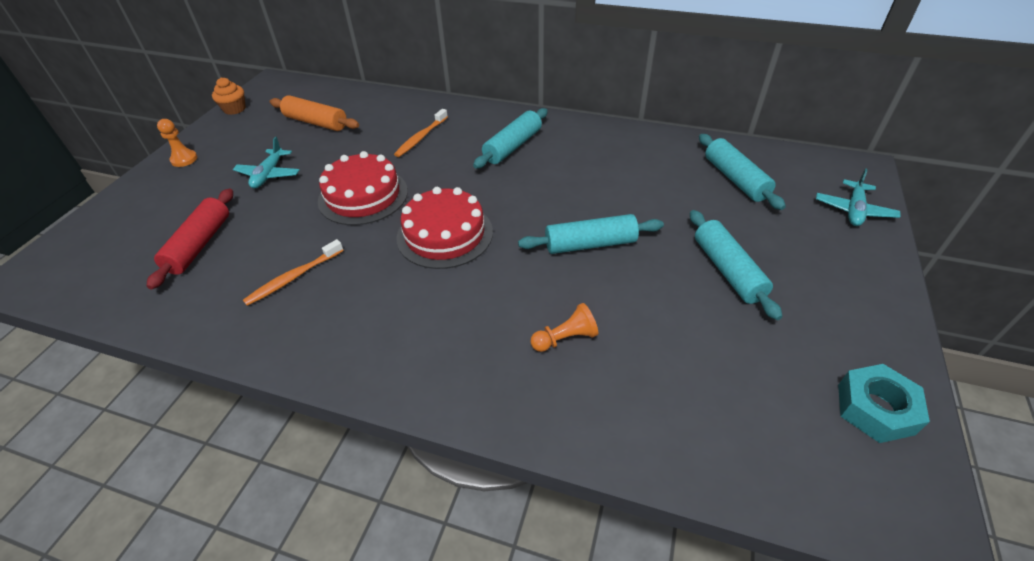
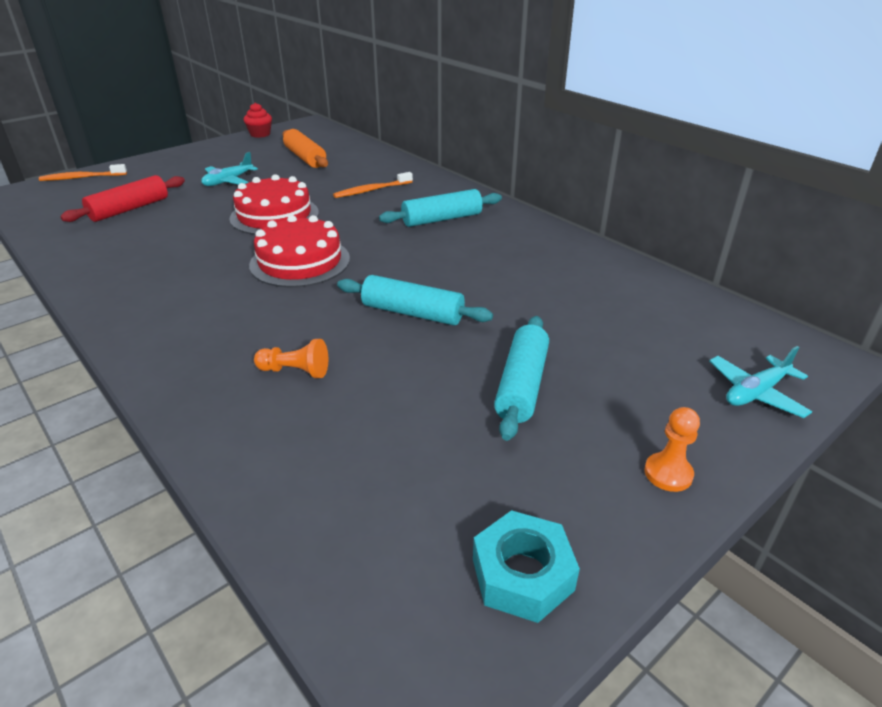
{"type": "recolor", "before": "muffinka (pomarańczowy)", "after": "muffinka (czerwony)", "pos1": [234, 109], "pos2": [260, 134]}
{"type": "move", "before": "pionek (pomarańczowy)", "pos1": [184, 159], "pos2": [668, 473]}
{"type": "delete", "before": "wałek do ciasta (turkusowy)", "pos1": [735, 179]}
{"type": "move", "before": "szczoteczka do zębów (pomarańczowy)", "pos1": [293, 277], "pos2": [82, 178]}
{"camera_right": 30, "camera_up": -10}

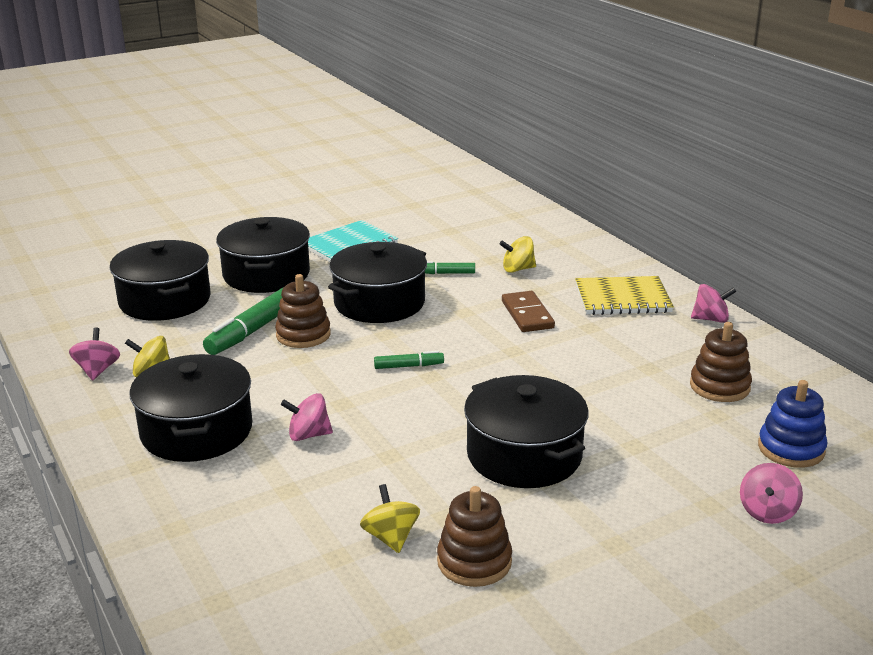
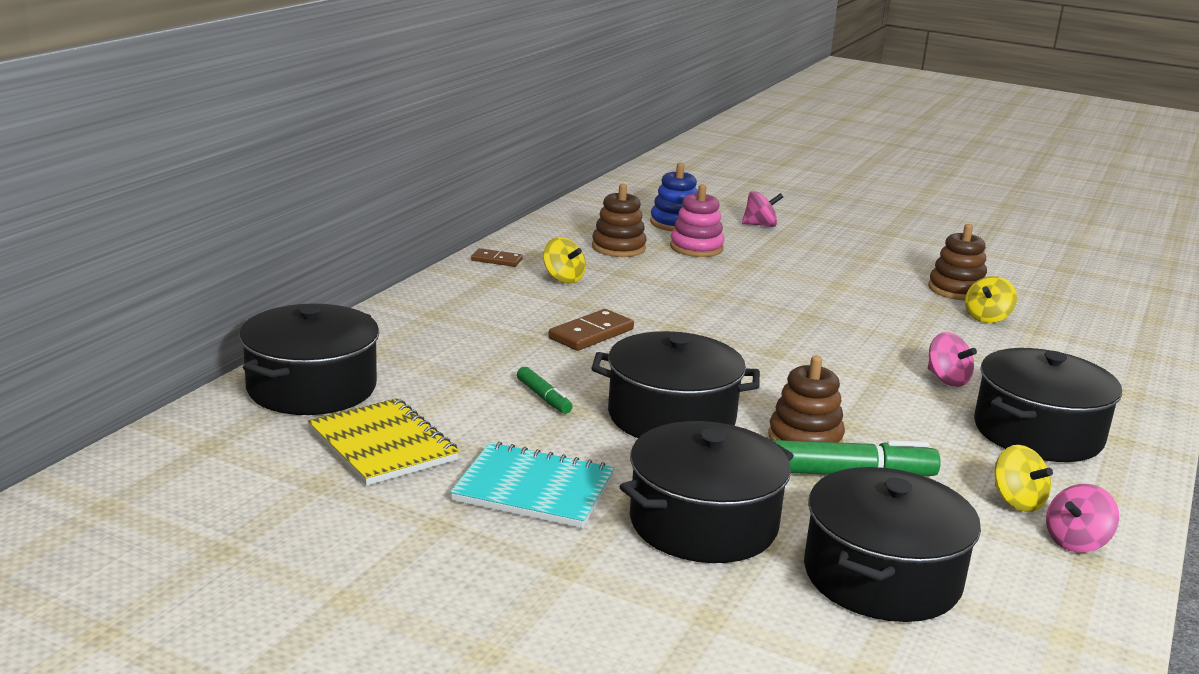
{"type": "move", "before": "bączek (żółty)", "pos1": [517, 269], "pos2": [563, 279]}
{"type": "move", "before": "zeszyt (żółty)", "pos1": [622, 298], "pos2": [382, 445]}
{"type": "replace", "before": "bączek (różowy)", "after": "kostka domina (brązowy)", "pos1": [711, 319], "pos2": [496, 260]}
{"type": "delete", "before": "flamaster (zielony)", "pos1": [408, 366]}
{"type": "move", "before": "garnek (czarny)", "pos1": [524, 455], "pos2": [312, 388]}
{"type": "insert", "after": "zabawka nakładanka (różowy)", "pos2": [696, 248]}
{"camera_right": -125, "camera_up": -5}

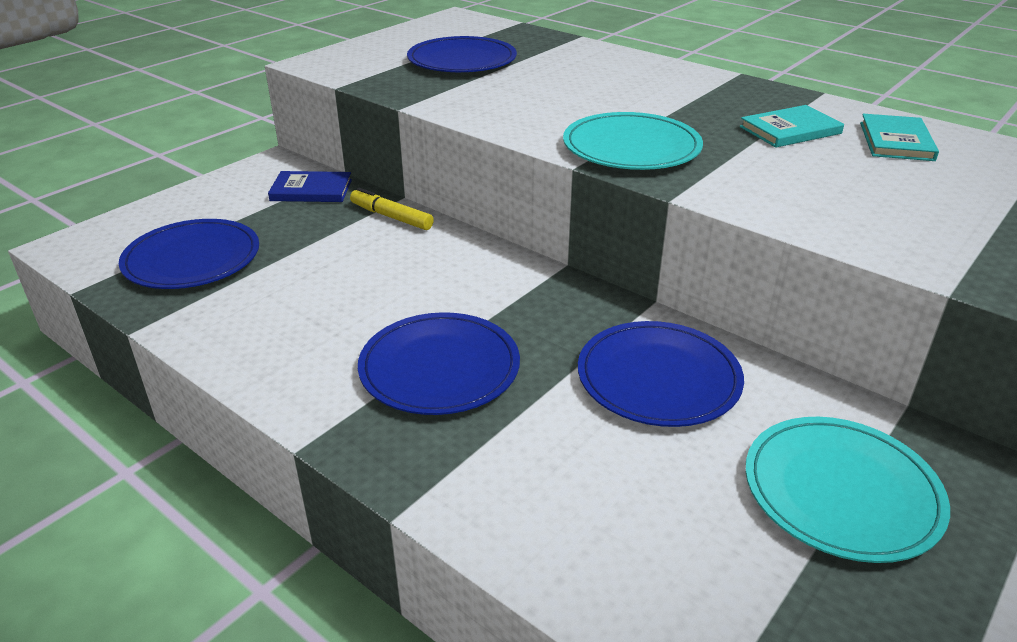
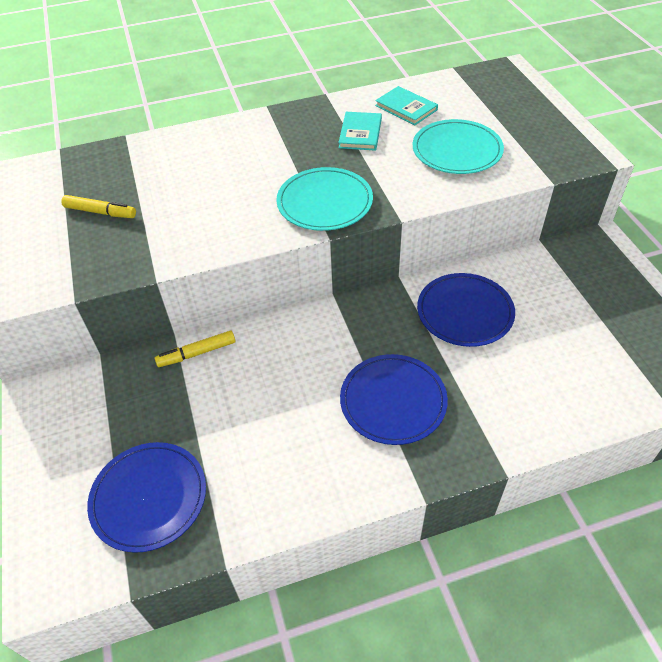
{"type": "replace", "before": "talerz (niebieski)", "after": "flamaster (żółty)", "pos1": [462, 60], "pos2": [100, 212]}
{"type": "delete", "before": "książka (niebieski)", "pos1": [311, 190]}
{"type": "move", "before": "talerz (turkusowy)", "pos1": [841, 491], "pos2": [457, 150]}
{"camera_right": -55, "camera_up": 15}

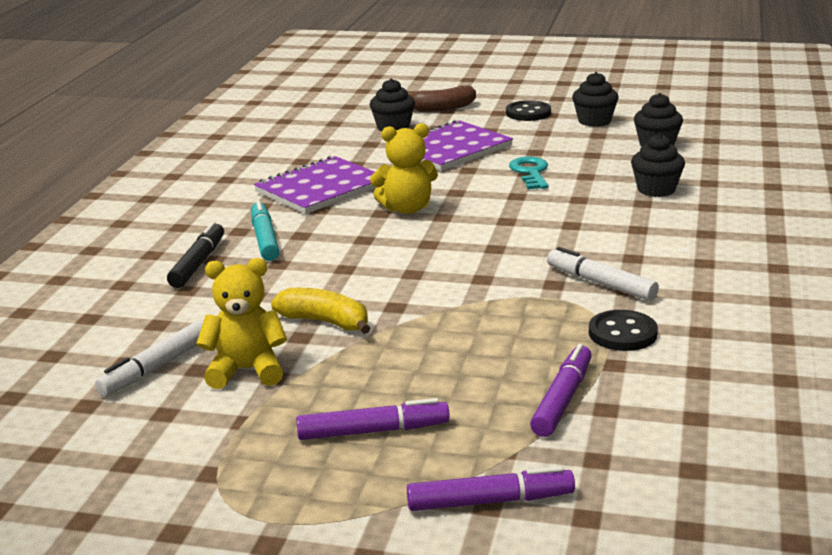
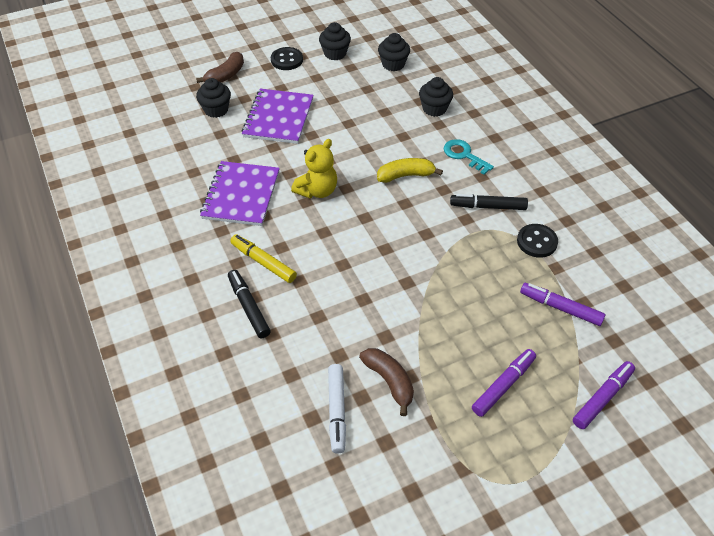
{"type": "move", "before": "klucz (turkusowy)", "pos1": [530, 172], "pos2": [464, 155]}
{"type": "recolor", "before": "flamaster (turkusowy)", "after": "flamaster (żółty)", "pos1": [265, 239], "pos2": [263, 262]}
{"type": "recolor", "before": "flamaster (biały)", "after": "flamaster (czarny)", "pos1": [601, 283], "pos2": [488, 206]}
{"type": "replace", "before": "miś (żółty)", "after": "banan (brązowy)", "pos1": [246, 370], "pos2": [389, 381]}
{"type": "move", "before": "banan (żółty)", "pos1": [325, 322], "pos2": [405, 175]}
{"type": "rotate", "before": "flamaster (fioletowy)", "pos1": [562, 399], "pos2": [560, 308], "turn": -45}
{"camera_right": -40, "camera_up": 25}

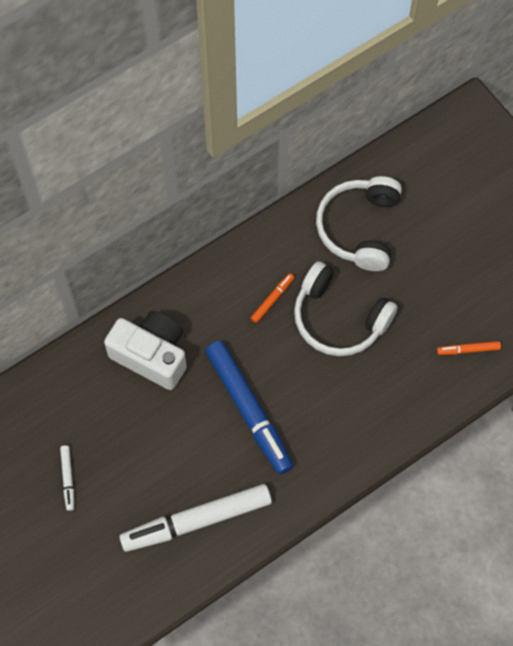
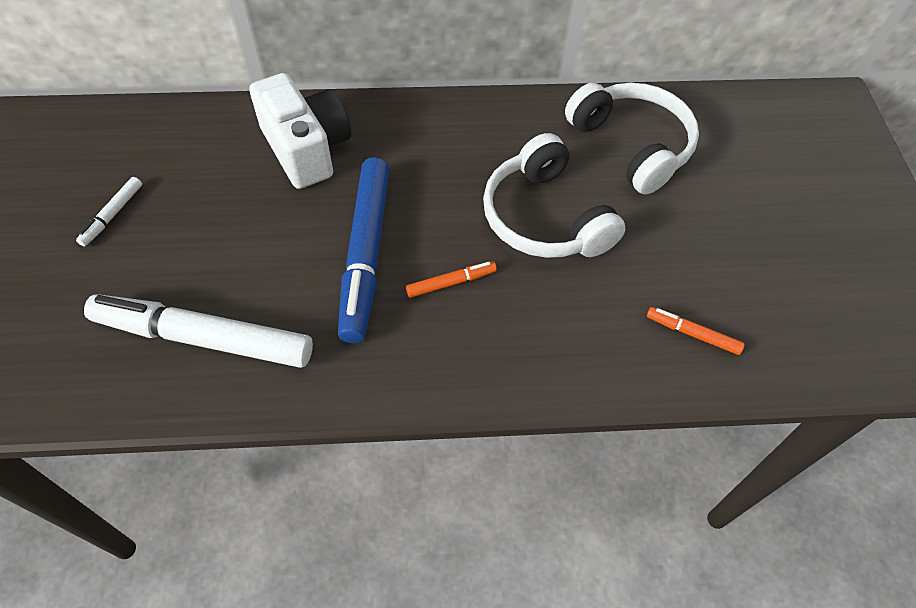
{"type": "rotate", "before": "słuchawki (biały)", "pos1": [359, 228], "pos2": [632, 145], "turn": 105}
{"type": "move", "before": "flamaster (pomarańczowy)", "pos1": [272, 300], "pos2": [451, 283]}
{"camera_right": 30, "camera_up": -10}

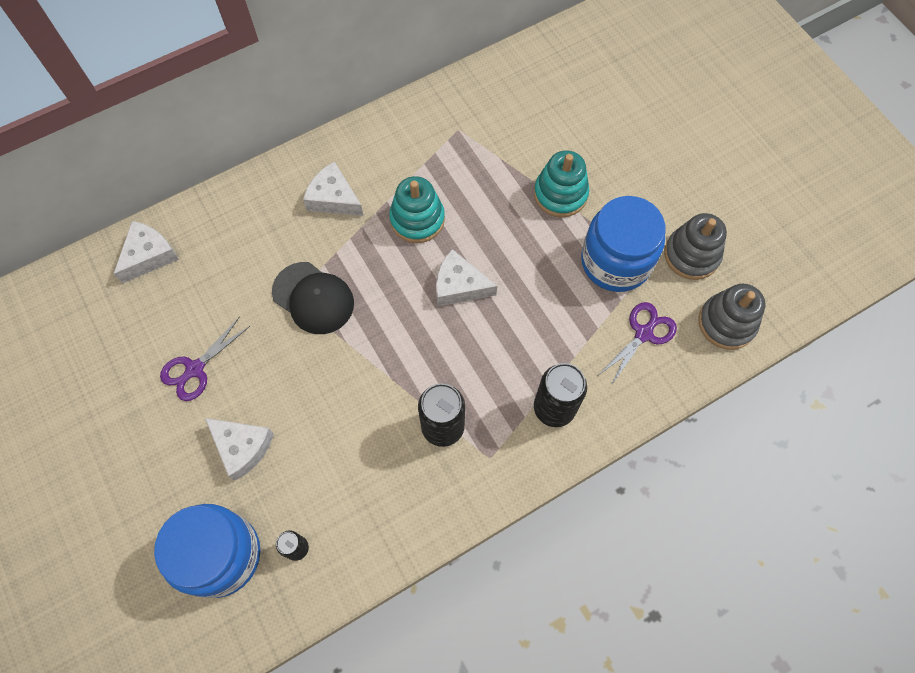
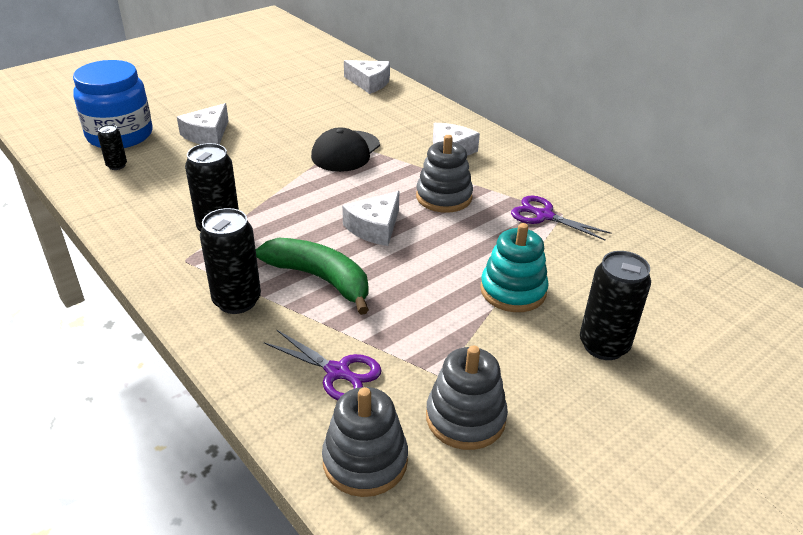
{"type": "recolor", "before": "zabawka nakładanka (turkusowy)", "after": "zabawka nakładanka (szary)", "pos1": [417, 219], "pos2": [444, 197]}
{"type": "delete", "before": "słoik (niebieski)", "pos1": [615, 261]}
{"type": "rotate", "before": "ser (biały)", "pos1": [459, 286], "pos2": [374, 227], "turn": -150}
{"type": "move", "before": "nożyczki (fioletowy)", "pos1": [195, 369], "pos2": [543, 216]}
{"type": "insert", "after": "banan (zielony)", "pos2": [320, 279]}
{"type": "insert", "after": "puszka (czarny)", "pos2": [603, 345]}
{"camera_right": 80, "camera_up": -30}

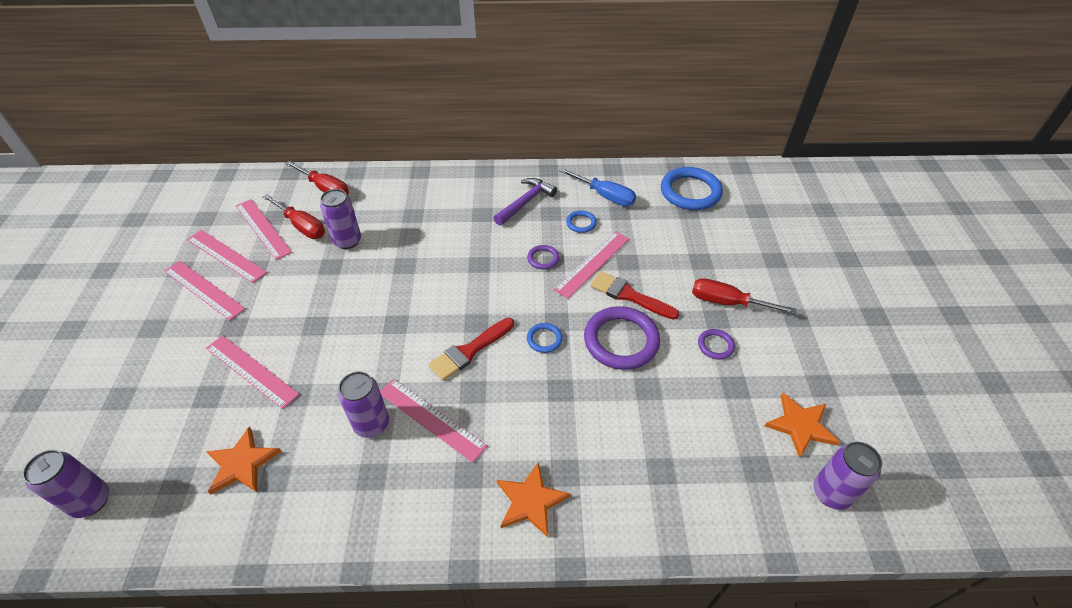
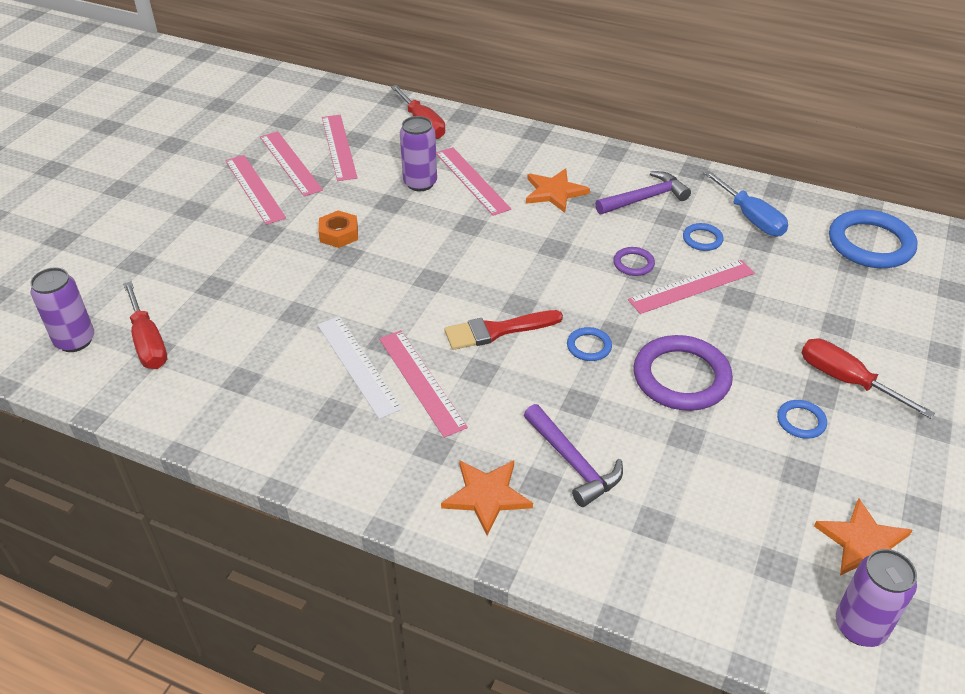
{"type": "move", "before": "śrubokręt (czerwony)", "pos1": [301, 226], "pos2": [148, 342]}
{"type": "delete", "before": "pędzel (czerwony)", "pos1": [629, 295]}
{"type": "recolor", "before": "pierścień (fioletowy)", "after": "pierścień (niebieski)", "pos1": [715, 345], "pos2": [801, 421]}
{"type": "move", "before": "linijka (różowy)", "pos1": [251, 371], "pos2": [472, 180]}
{"type": "replace", "before": "puszka (fioletowy)", "after": "linijka (biały)", "pos1": [371, 424], "pos2": [358, 365]}
{"type": "move", "before": "gwiazda (pomarańczowy)", "pos1": [242, 464], "pos2": [554, 192]}
{"type": "insert", "after": "nakrętka (pomarańczowy)", "pos2": [339, 234]}
{"type": "insert", "after": "młotek (fioletowy)", "pos2": [573, 463]}
{"camera_right": 25, "camera_up": -5}

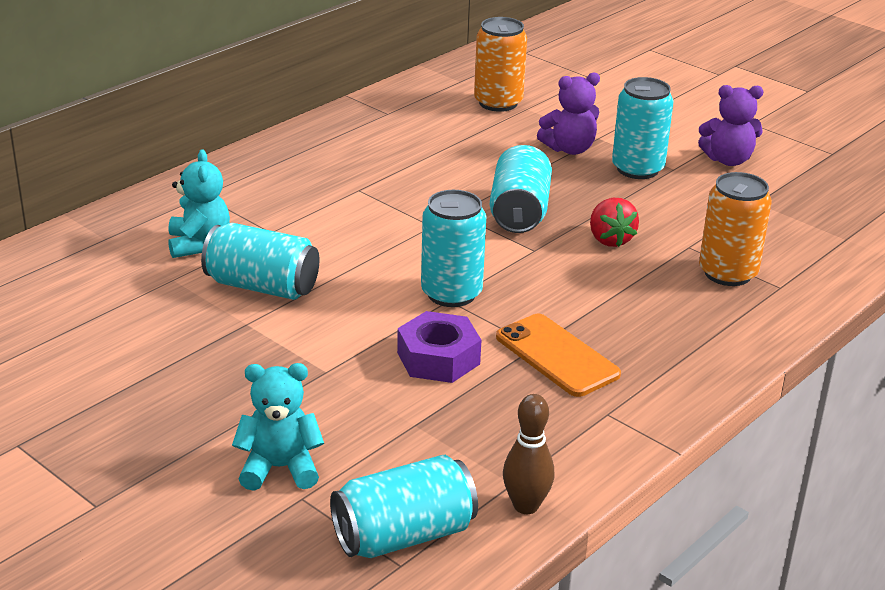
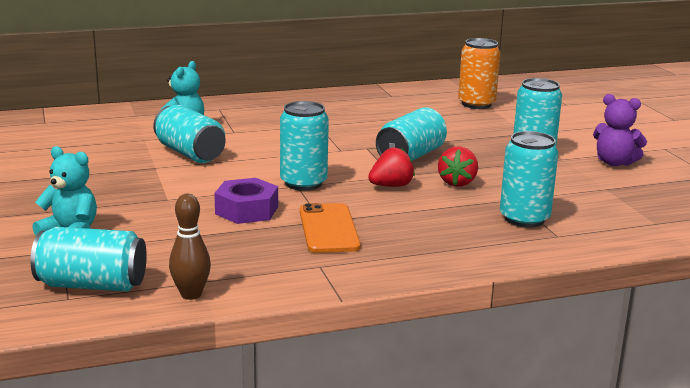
{"type": "delete", "before": "miś (fioletowy)", "pos1": [569, 149]}
{"type": "recolor", "before": "puszka (pomarańczowy)", "after": "puszka (turkusowy)", "pos1": [727, 273], "pos2": [524, 219]}
{"type": "insert", "after": "truskawka (czerwony)", "pos2": [391, 186]}
{"camera_right": 30, "camera_up": -10}

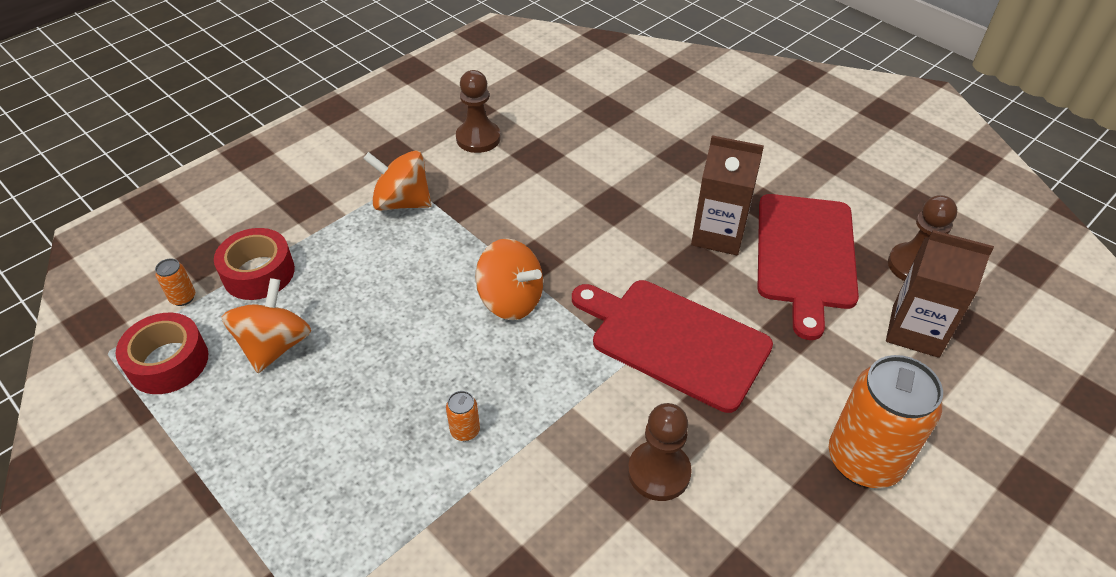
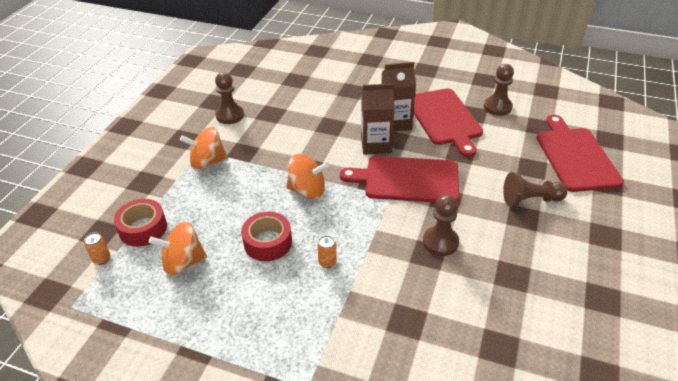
{"type": "move", "before": "karton mleka (brązowy)", "pos1": [915, 331], "pos2": [376, 145]}
{"type": "rotate", "before": "bączek (pomarańczowy)", "pos1": [275, 346], "pos2": [183, 262], "turn": -90}
{"type": "move", "before": "taśma klejąca (czerwony)", "pos1": [168, 362], "pos2": [268, 242]}
{"type": "replace", "before": "puszka (pomarańczowy)", "after": "pionek (brązowy)", "pos1": [864, 460], "pos2": [530, 200]}
{"type": "insert", "after": "deska do krojenia (czerwony)", "pos2": [575, 156]}
{"camera_right": -25, "camera_up": -5}

